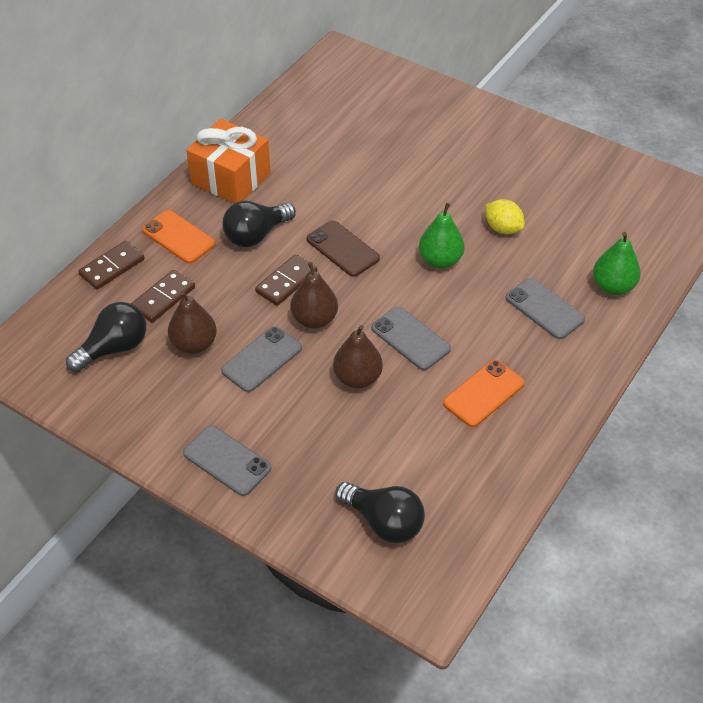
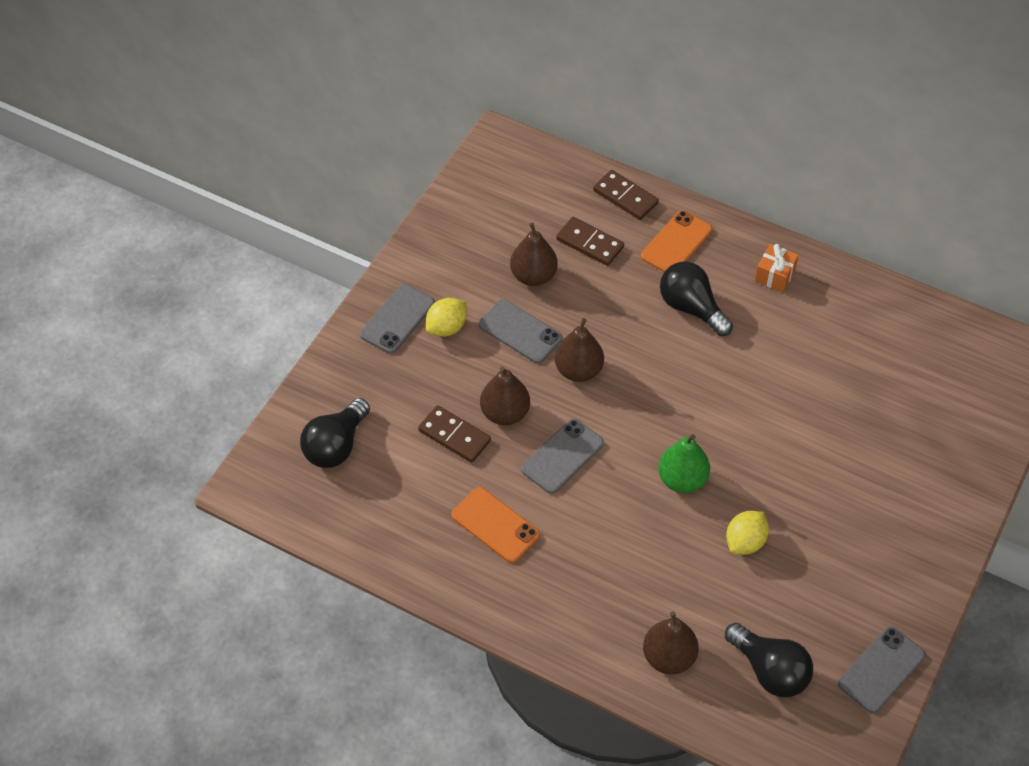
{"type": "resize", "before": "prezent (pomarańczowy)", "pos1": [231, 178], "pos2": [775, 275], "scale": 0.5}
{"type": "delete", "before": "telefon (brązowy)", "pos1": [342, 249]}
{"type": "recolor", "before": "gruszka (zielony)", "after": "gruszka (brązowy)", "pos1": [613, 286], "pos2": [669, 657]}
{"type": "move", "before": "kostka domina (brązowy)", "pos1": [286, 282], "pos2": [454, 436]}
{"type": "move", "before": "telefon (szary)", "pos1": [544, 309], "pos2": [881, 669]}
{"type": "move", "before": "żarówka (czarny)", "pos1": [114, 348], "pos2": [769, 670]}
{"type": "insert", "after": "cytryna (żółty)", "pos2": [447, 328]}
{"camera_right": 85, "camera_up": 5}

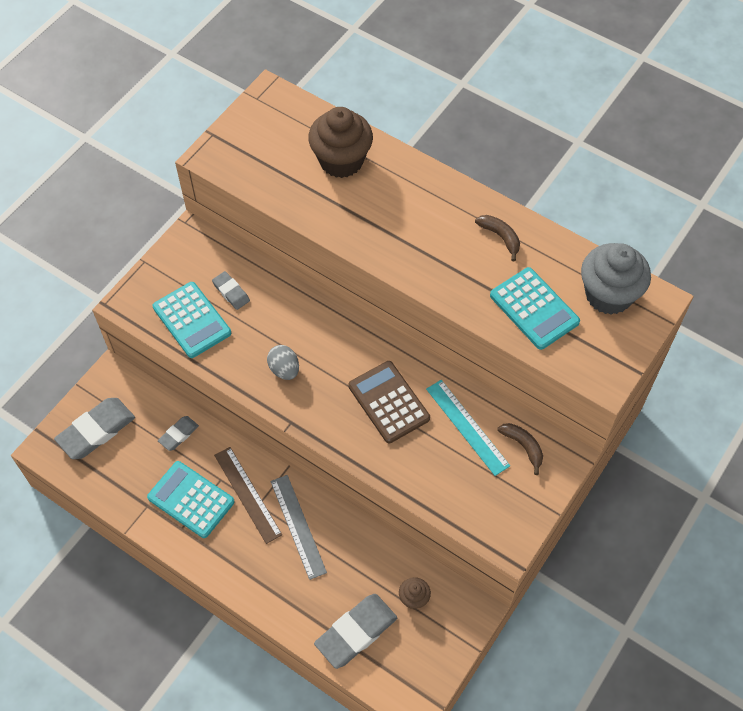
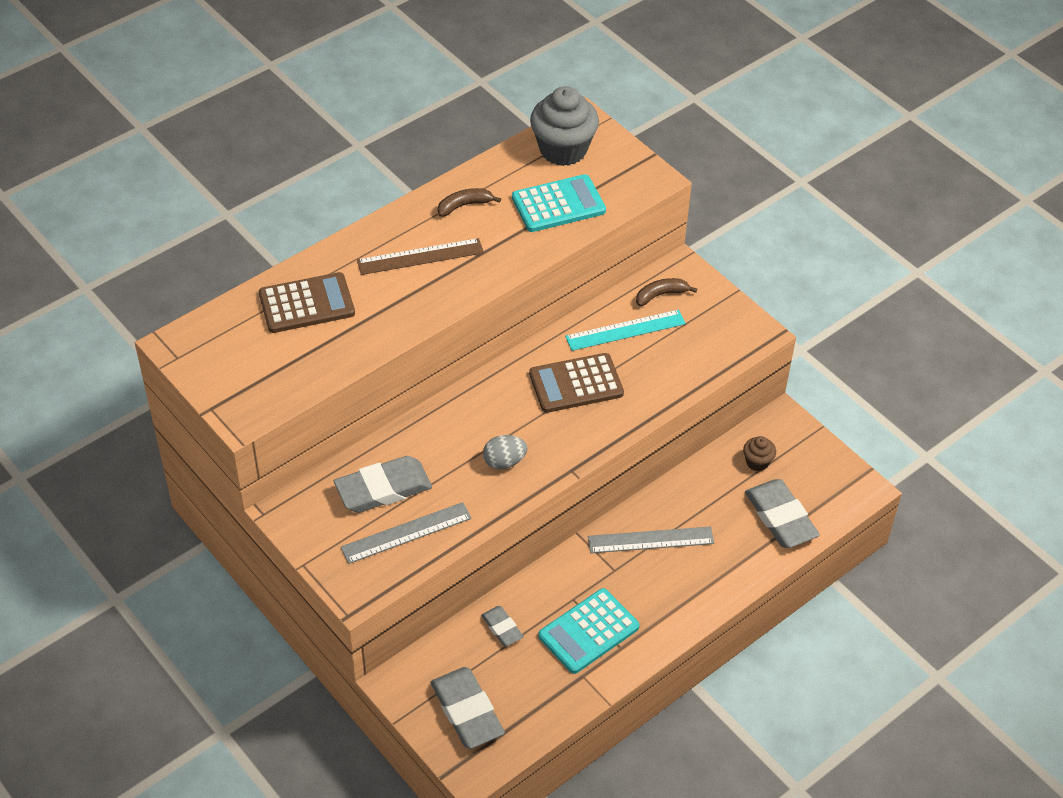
{"type": "replace", "before": "muffinka (brązowy)", "after": "kalkulator (brązowy)", "pos1": [341, 161], "pos2": [306, 304]}
{"type": "resize", "before": "gumka do mazania (szary)", "pos1": [231, 292], "pos2": [383, 489], "scale": 1.85}
{"type": "replace", "before": "kalkulator (turkusowy)", "after": "linijka (szary)", "pos1": [192, 320], "pos2": [406, 533]}
{"type": "move", "before": "linijka (brązowy)", "pos1": [247, 494], "pos2": [420, 256]}
{"camera_right": -75, "camera_up": -10}

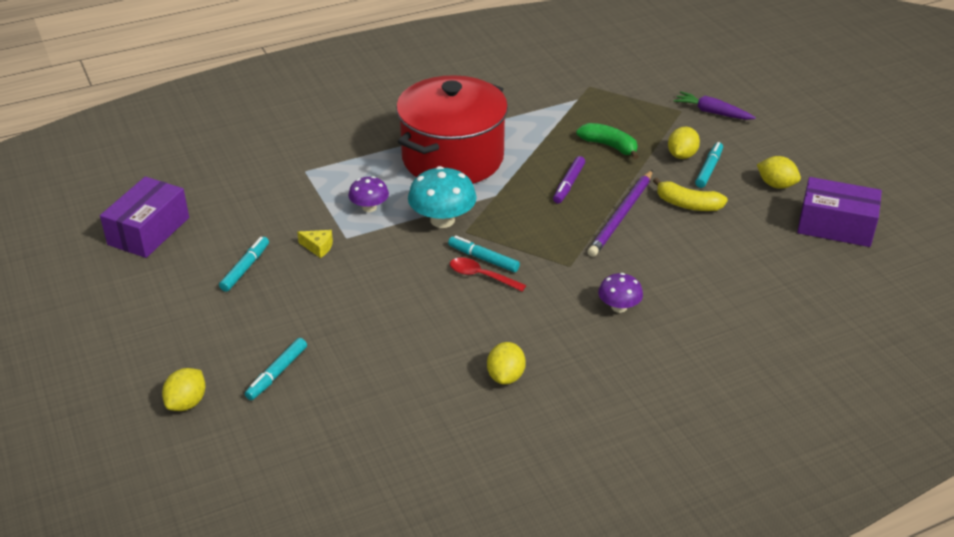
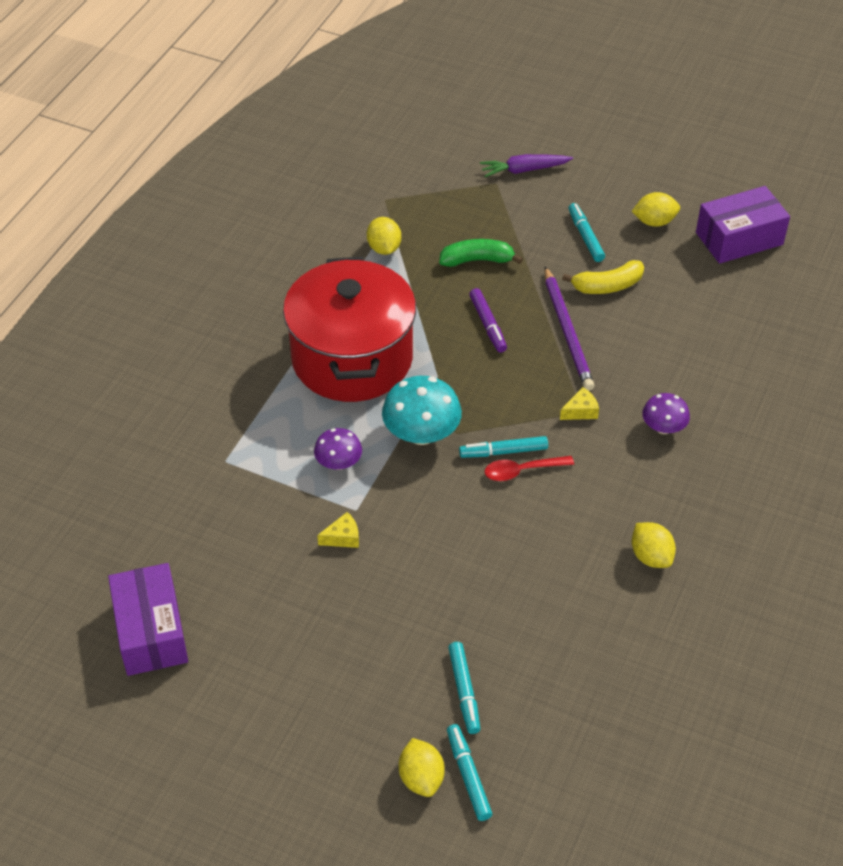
{"type": "move", "before": "cytryna (żółty)", "pos1": [682, 155], "pos2": [384, 248]}
{"type": "move", "before": "flamaster (turkusowy)", "pos1": [245, 268], "pos2": [468, 775]}
{"type": "insert", "after": "ser (żółty)", "pos2": [580, 411]}
{"camera_right": -40, "camera_up": 10}

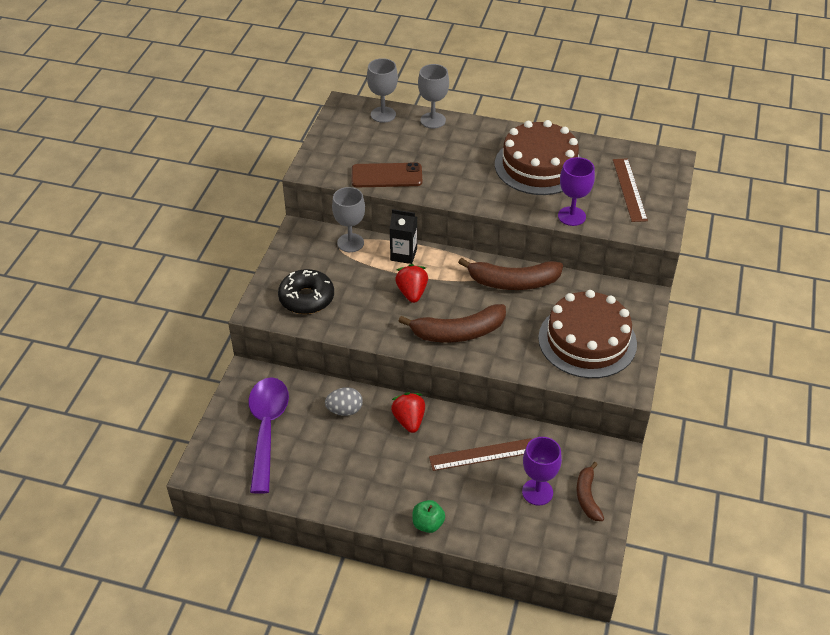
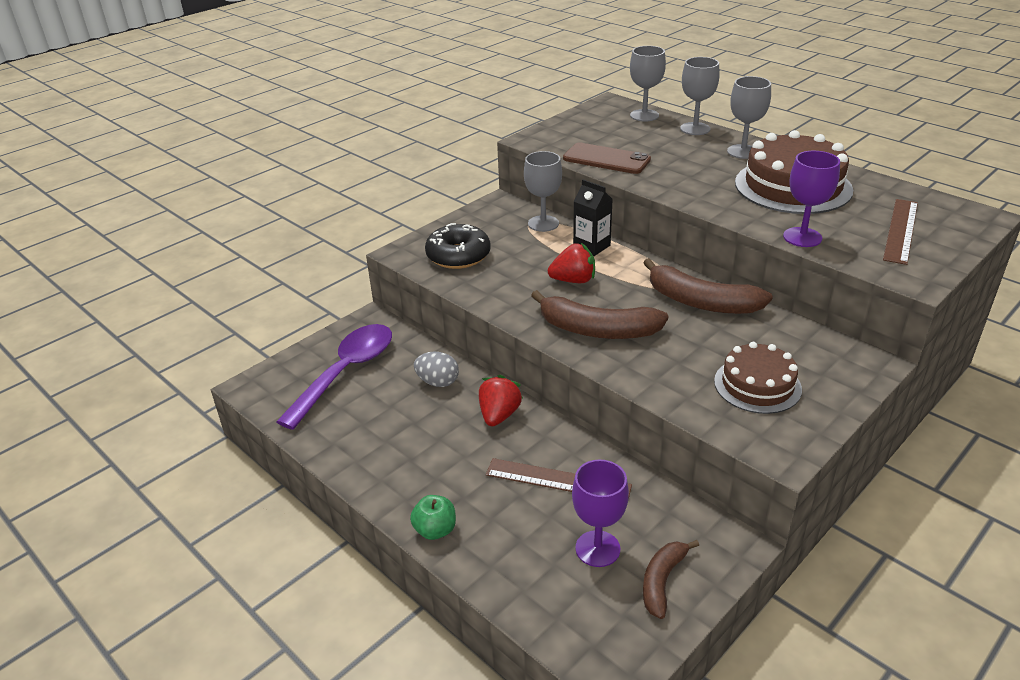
{"type": "rotate", "before": "truskawka (czerwony)", "pos1": [412, 293], "pos2": [573, 280], "turn": 60}
{"type": "resize", "before": "tort (brązowy)", "pos1": [587, 340], "pos2": [757, 385], "scale": 0.62}
{"type": "insert", "after": "kielich (szary)", "pos2": [743, 152]}
{"camera_right": 30, "camera_up": -10}

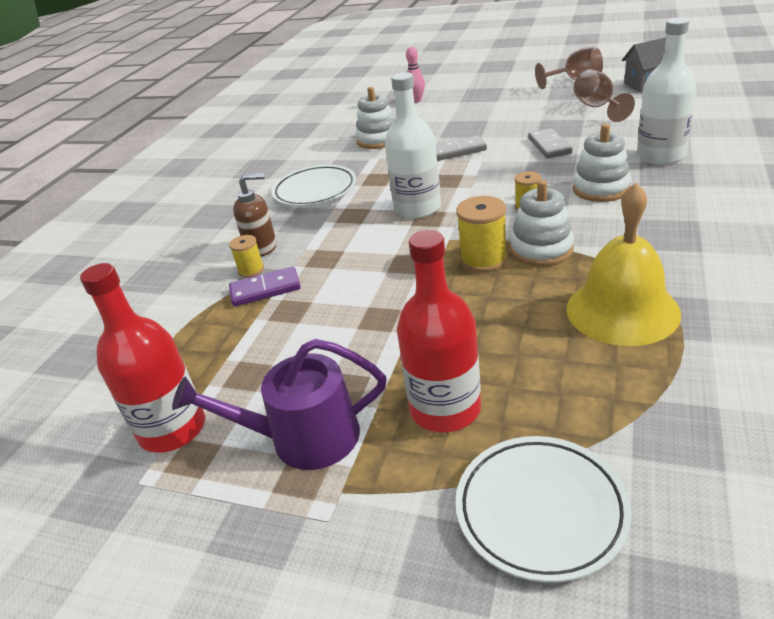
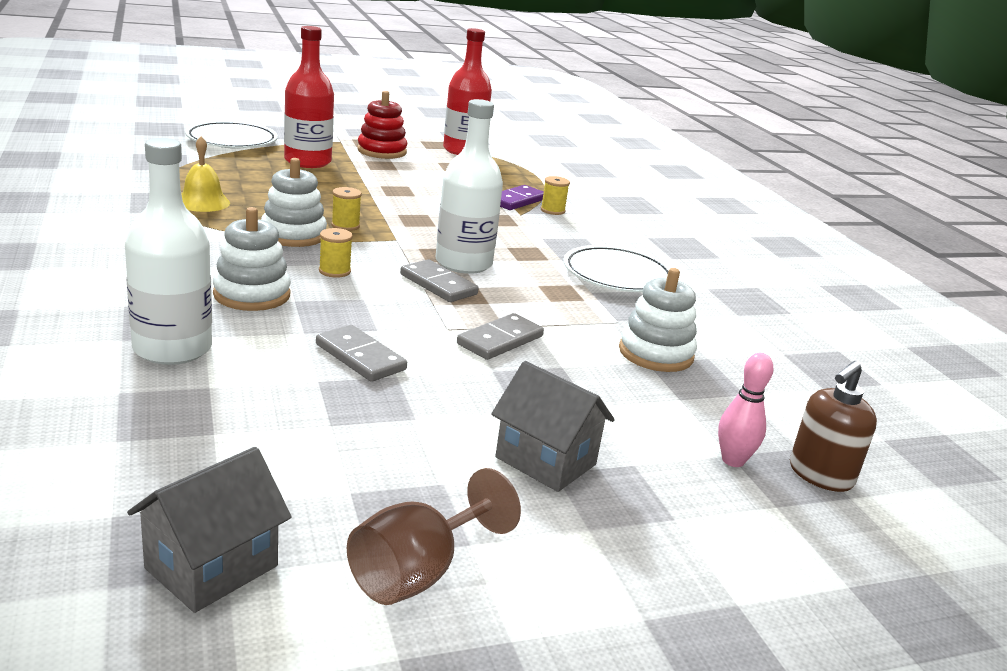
{"type": "delete", "before": "kielich (brązowy)", "pos1": [597, 108]}
{"type": "move", "before": "dozownik mydła (brązowy)", "pos1": [262, 247], "pos2": [820, 475]}
{"type": "resize", "before": "dzwonek (żółty)", "pos1": [622, 310], "pos2": [203, 202], "scale": 0.56}
{"type": "resize", "before": "szpulka (żółty)", "pos1": [483, 260], "pos2": [345, 226], "scale": 0.6}
{"type": "replace", "before": "konewka (fioletowy)", "after": "zabawka nakładanka (czerwony)", "pos1": [304, 438], "pos2": [382, 151]}
{"type": "insert", "after": "kostka domina (szary)", "pos2": [438, 284]}
{"type": "insert", "after": "domek (szary)", "pos2": [545, 461]}
{"camera_right": 135, "camera_up": -10}

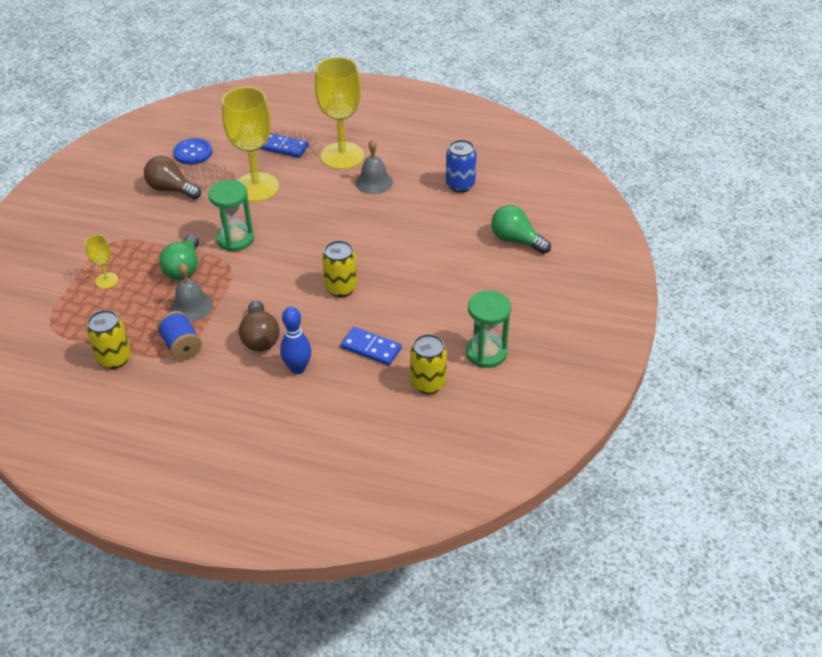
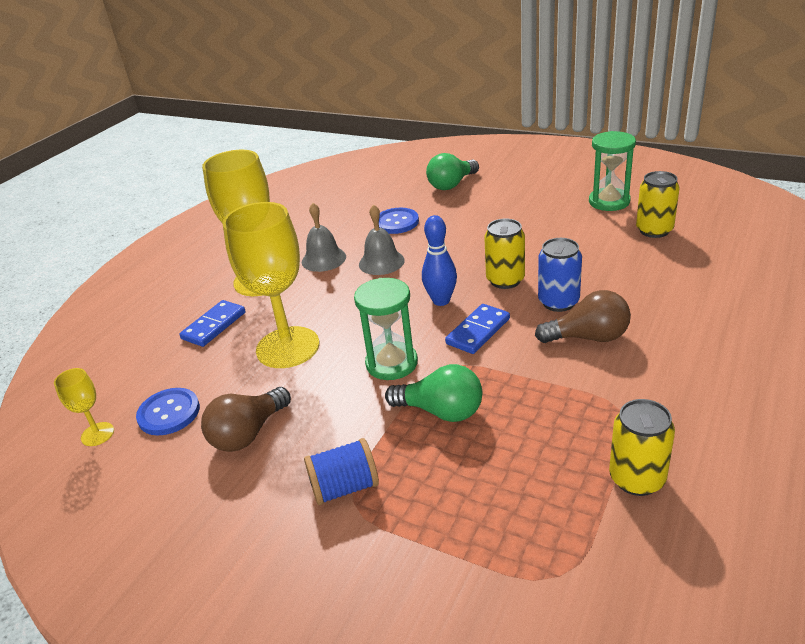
{"type": "move", "before": "puszka (niebieski)", "pos1": [460, 185], "pos2": [558, 302]}
{"type": "move", "before": "kielich (żółty)", "pos1": [107, 280], "pos2": [97, 434]}
{"type": "move", "before": "dzwonek (szary)", "pos1": [191, 306], "pos2": [381, 262]}
{"type": "move", "before": "kręgiel (niebieski)", "pos1": [298, 368], "pos2": [441, 301]}
{"type": "move", "before": "szpulka (niebieski)", "pos1": [181, 346], "pos2": [344, 487]}
{"type": "move", "before": "kostka domina (niebieski)", "pos1": [371, 348], "pos2": [478, 331]}
{"type": "insert", "after": "guzik (niebieski)", "pos2": [396, 222]}
{"camera_right": -75, "camera_up": -10}

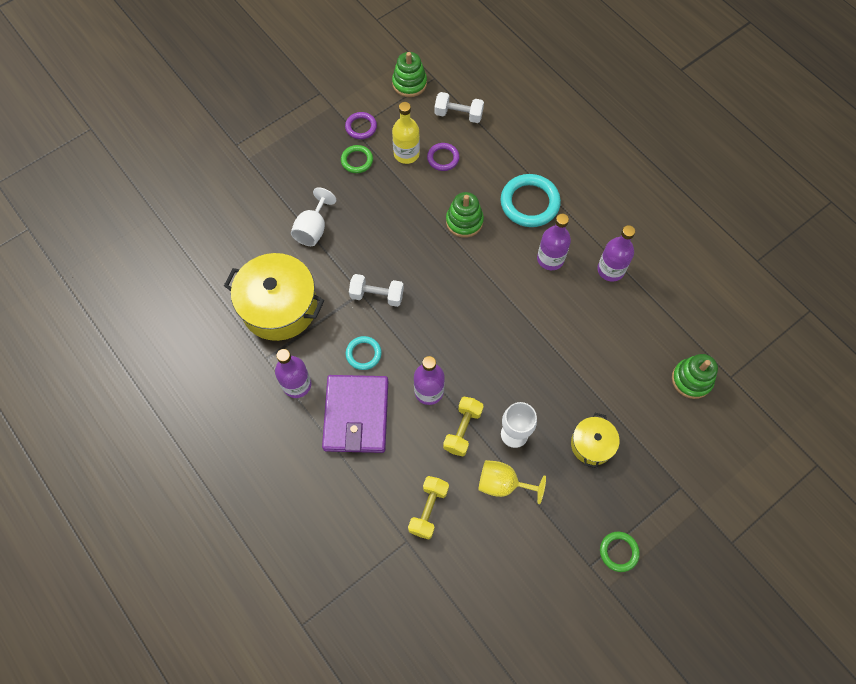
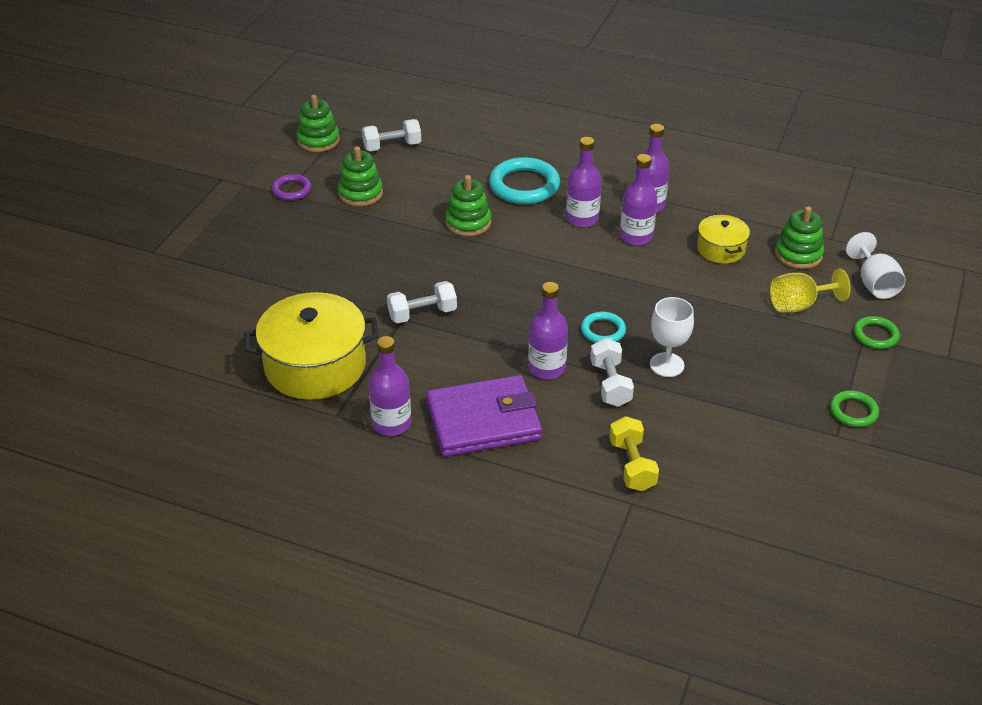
{"type": "replace", "before": "butelka (żółty)", "after": "zabawka nakładanka (zielony)", "pos1": [406, 154], "pos2": [360, 193]}
{"type": "delete", "before": "pierścień (fioletowy)", "pos1": [443, 158]}
{"type": "move", "before": "pierścień (zielony)", "pos1": [357, 160], "pos2": [875, 335]}
{"type": "move", "before": "kielich (biały)", "pos1": [313, 229], "pos2": [874, 283]}
{"type": "move", "before": "pierścień (turkusowy)", "pos1": [363, 354], "pos2": [603, 331]}
{"type": "rotate", "before": "portfel (fioletowy)", "pos1": [356, 415], "pos2": [483, 421], "turn": -75}
{"type": "recolor", "before": "hantel (żółty)", "after": "hantel (biały)", "pos1": [462, 430], "pos2": [610, 384]}
{"type": "move", "before": "garnek (żółty)", "pos1": [592, 444], "pos2": [721, 249]}
{"type": "move", "before": "kielich (żółty)", "pos1": [503, 484], "pos2": [799, 305]}
{"type": "insert", "after": "butelka (fioletowy)", "pos2": [636, 236]}
{"camera_right": -30, "camera_up": -25}

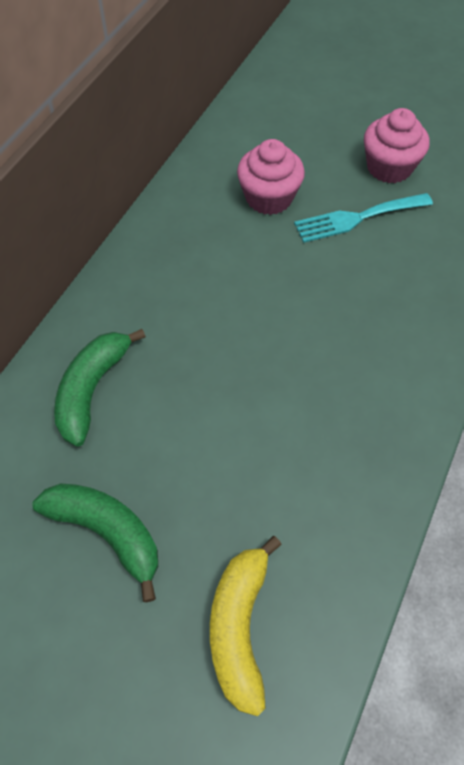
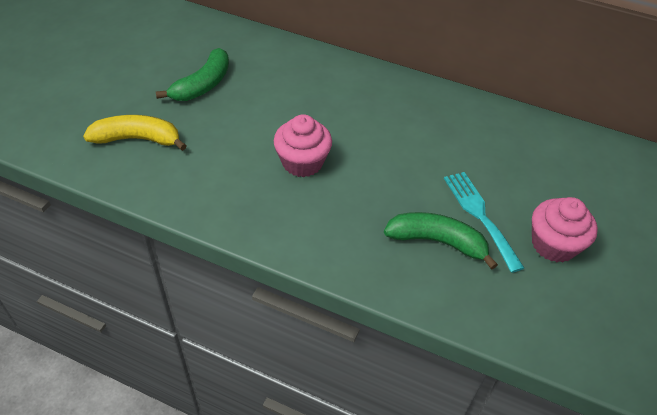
{"type": "move", "before": "muffinka (różowy)", "pos1": [269, 198], "pos2": [302, 162]}
{"type": "move", "before": "banan (zielony)", "pos1": [92, 390], "pos2": [437, 242]}
{"camera_right": 85, "camera_up": -10}

